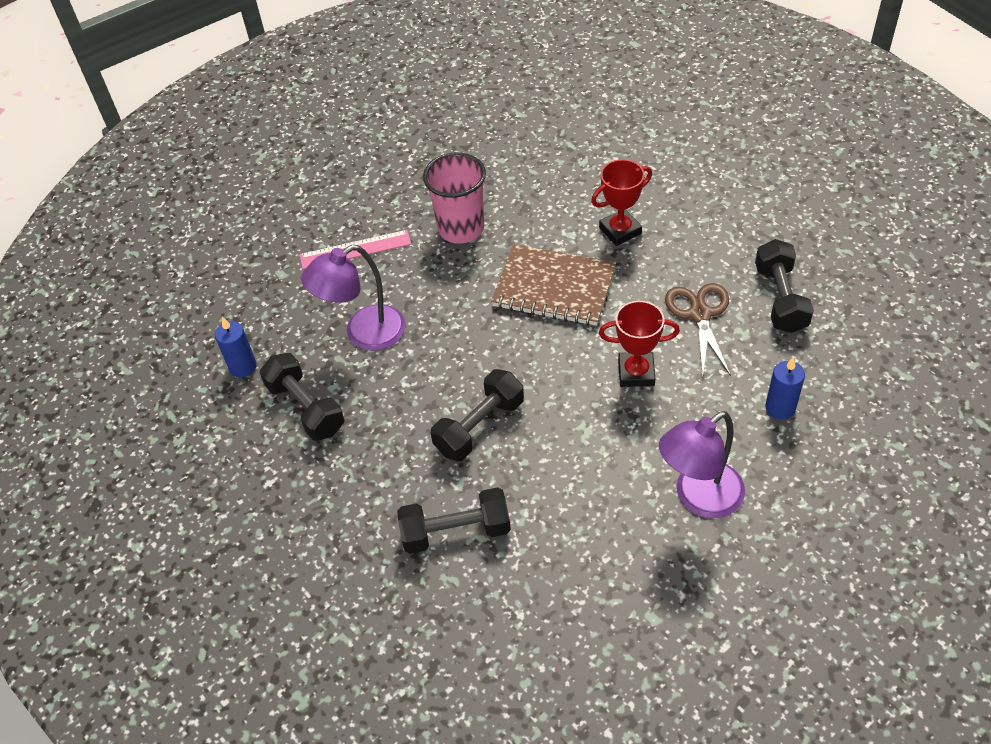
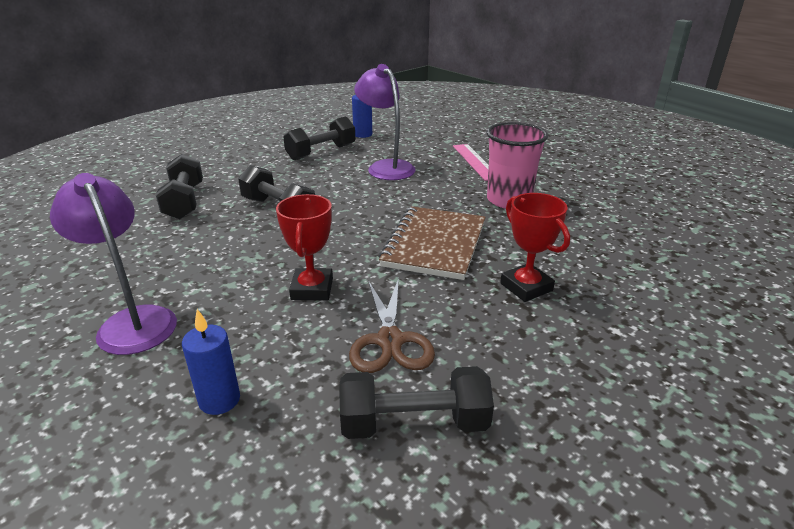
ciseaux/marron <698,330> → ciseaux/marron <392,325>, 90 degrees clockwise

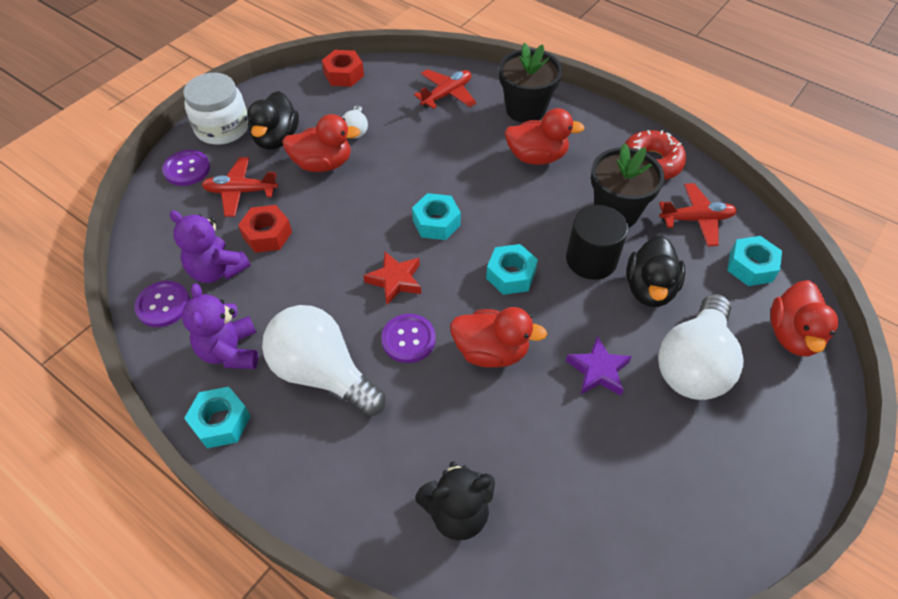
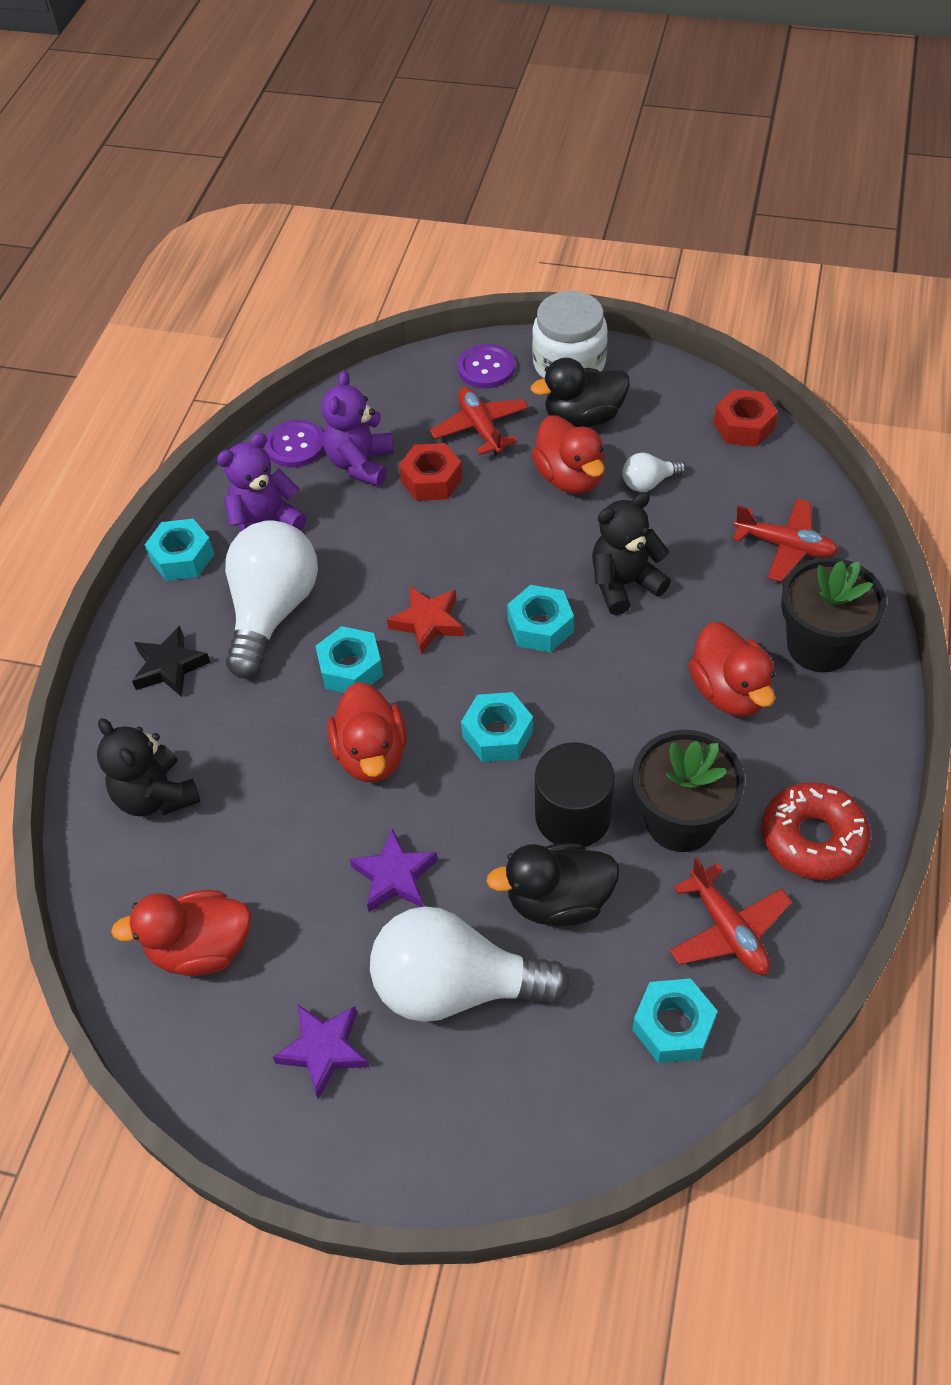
canard/rouge <804,318> → canard/rouge <181,933>, shifted
bouton/violet <408,338> → écrou/turquoise <349,659>
- → ours en peluche/noir <631,553>
- → étoile/noir <171,661>
- → étoile/violet <321,1052>

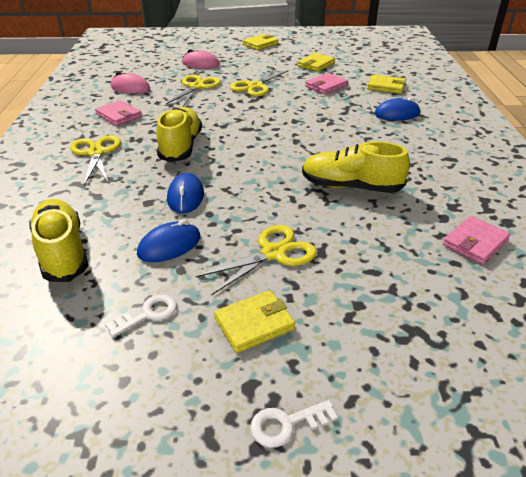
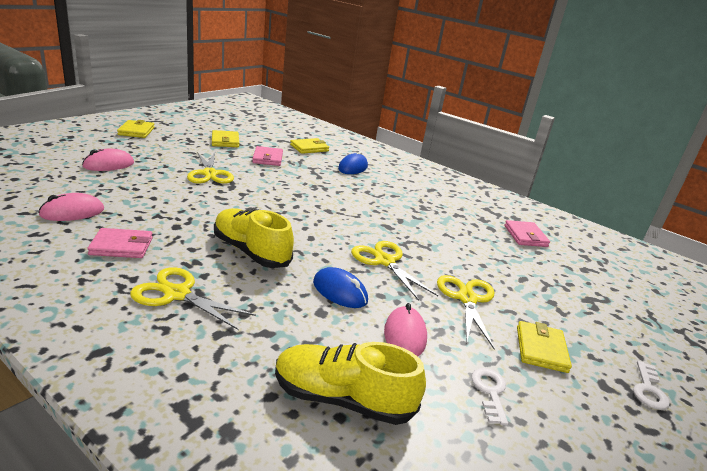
ciseaux/jaune <193,91> → ciseaux/jaune <394,271>, shifted
chaussure/jaune <356,167> → -
souris/bleu <168,240> → souris/rose <405,329>

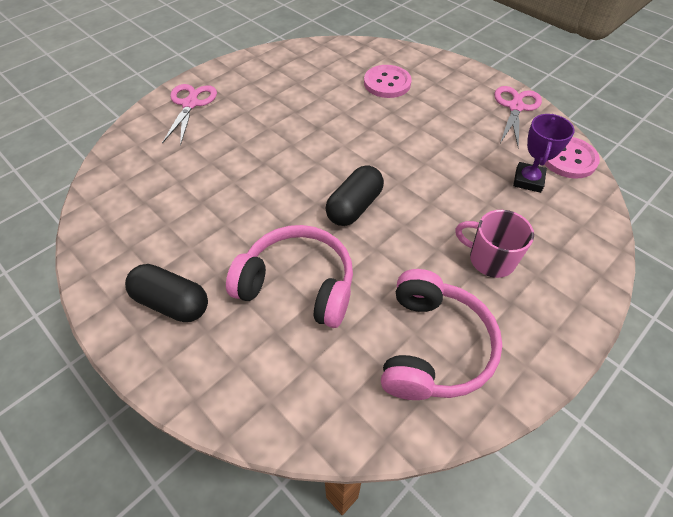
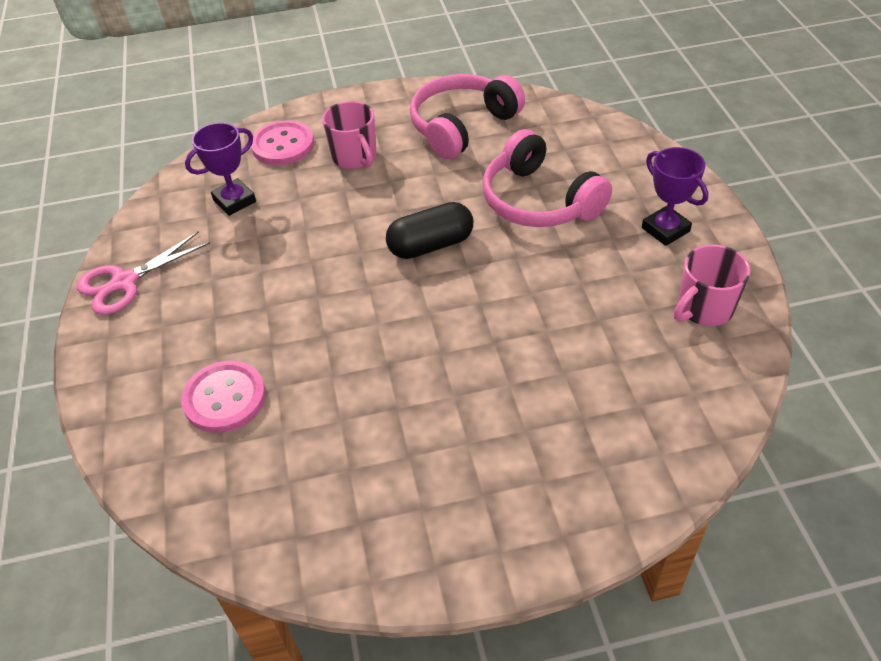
ciseaux/rose <189,115> → -
bouton/rose <572,158> → bouton/rose <282,143>, shifted
gélule/noir <166,293> → trophée/violet <675,196>
- → tasse/rose <712,285>

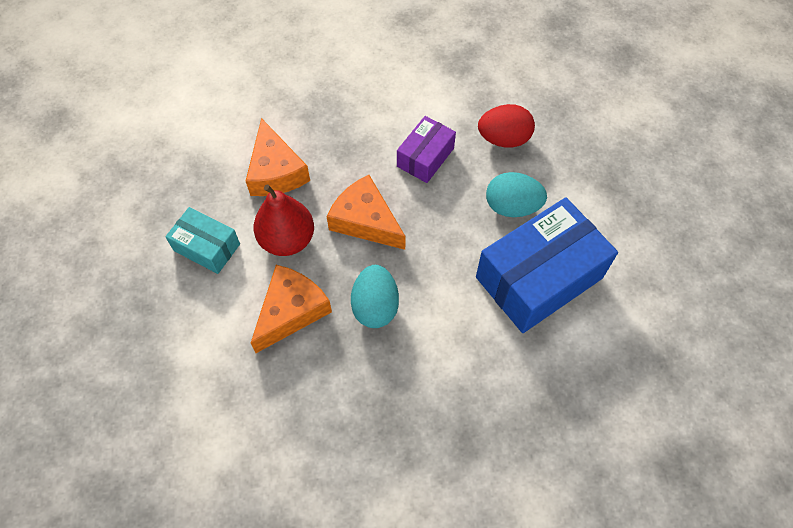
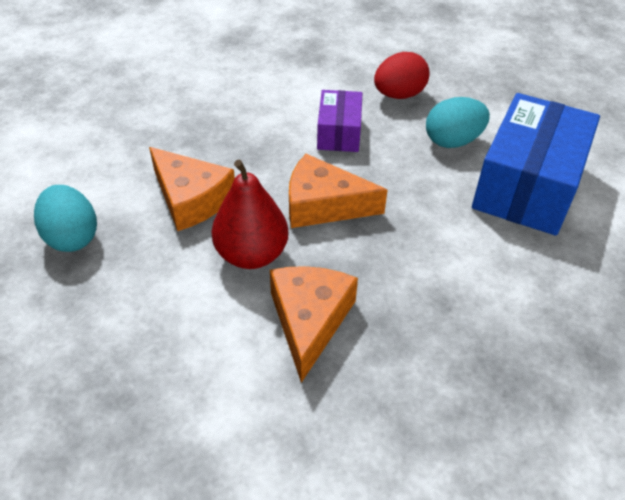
boîte/turquoise <202,240> → -
œuf/turquoise <375,296> → œuf/turquoise <65,218>, shifted

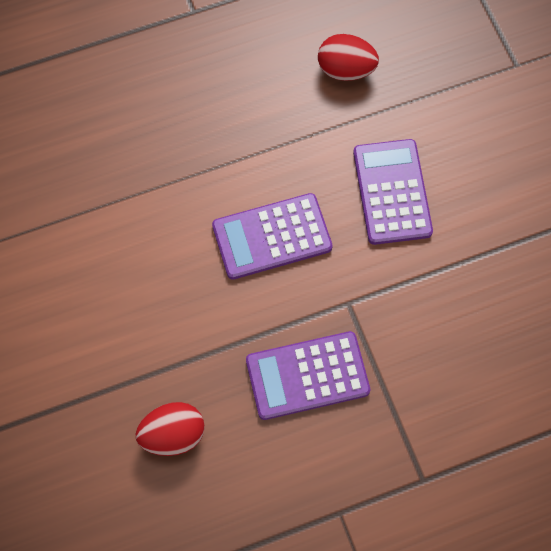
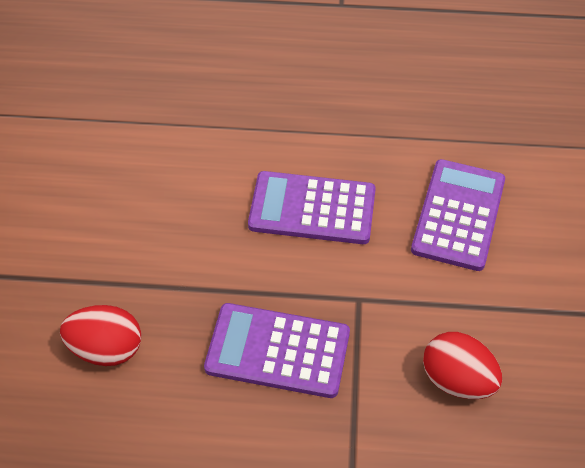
œuf/rouge <348,57> → œuf/rouge <462,365>, shifted

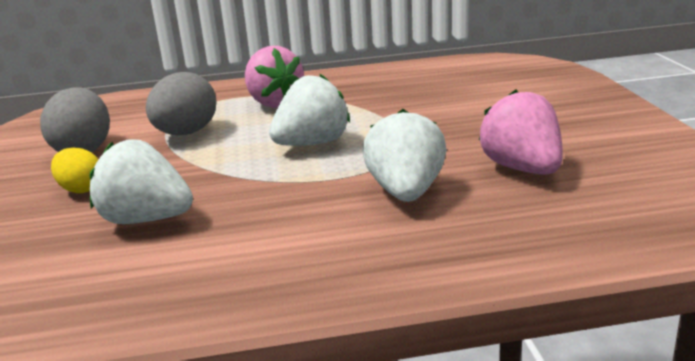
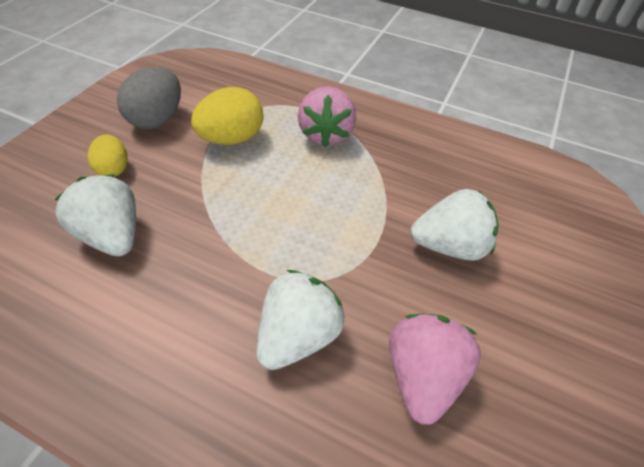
œuf/gris <181,103> → œuf/jaune <227,116>
fraise/blanc <309,110> → fraise/blanc <454,225>, shifted

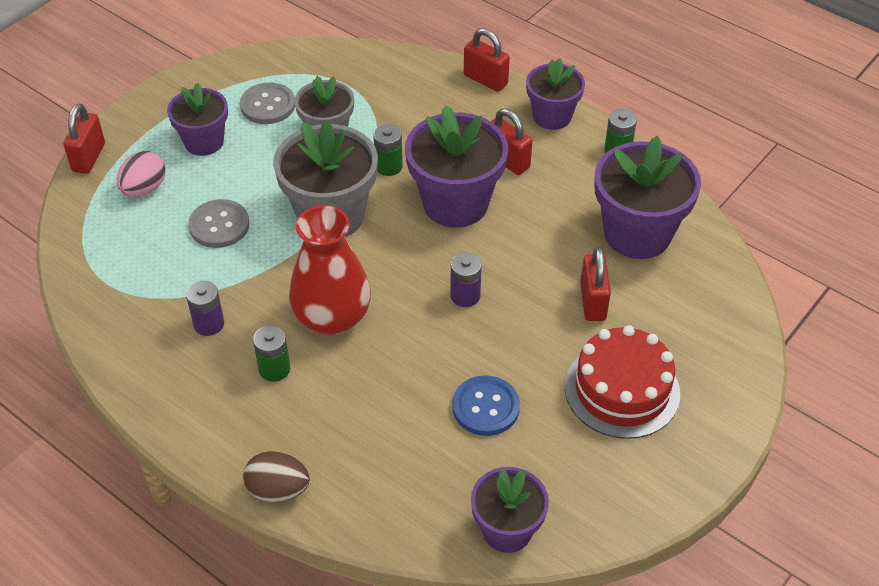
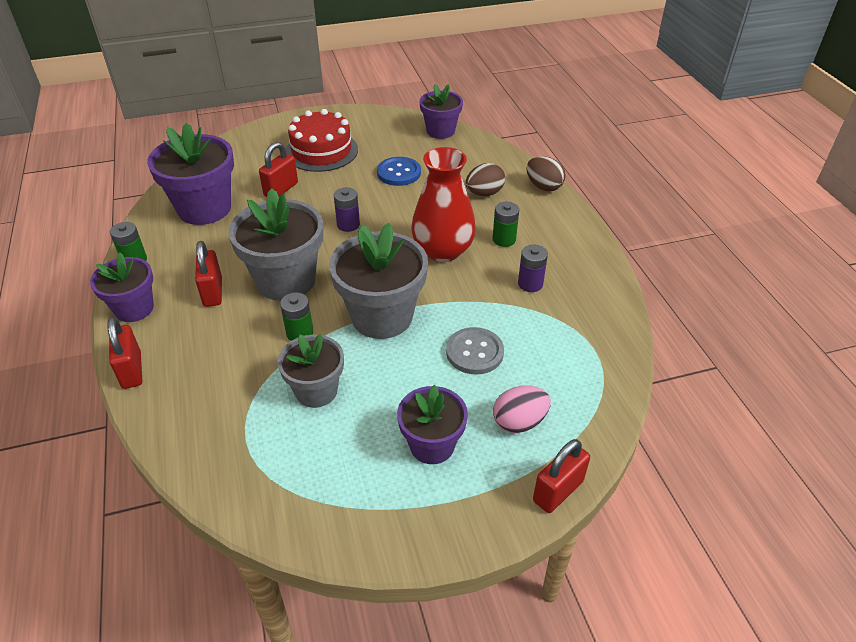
bouton/gris <267,103> → -
pot de fleurs/violet <456,166> → pot de fleurs/gris <275,244>
- → œuf/marron <485,179>

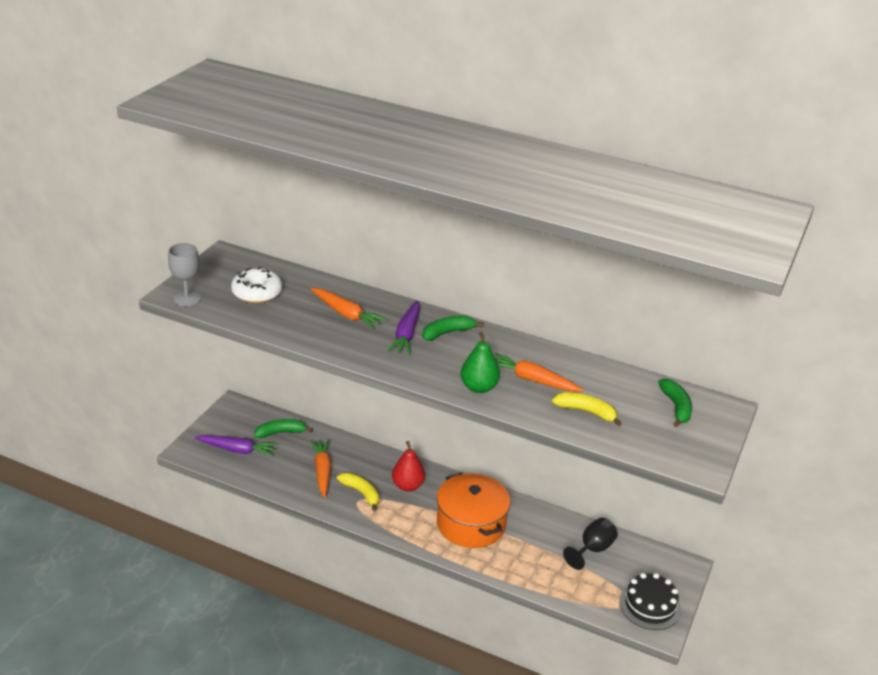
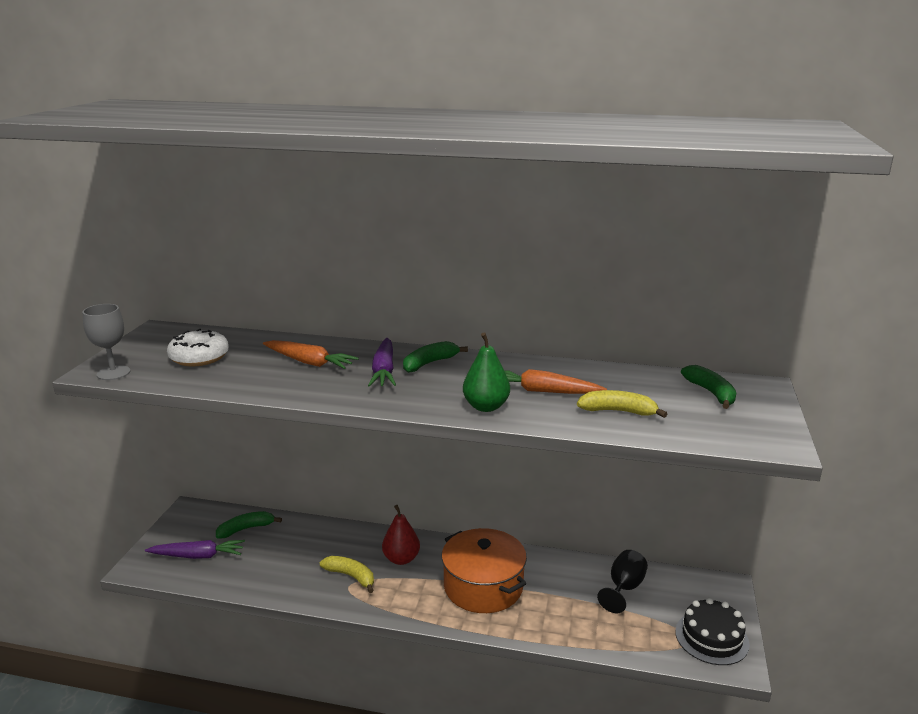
carotte/orange <320,468> → -

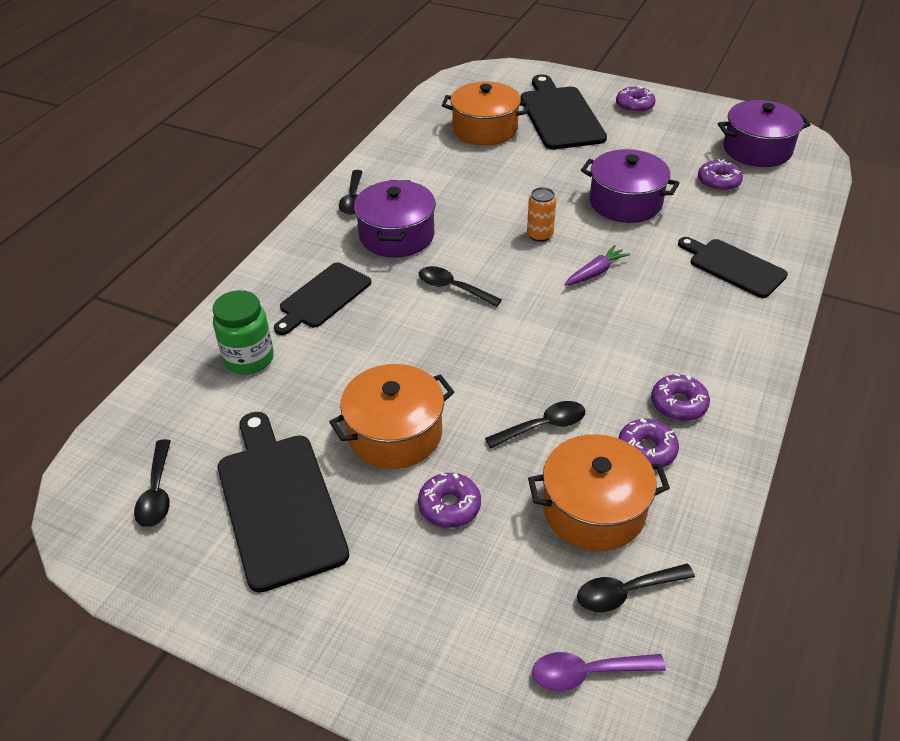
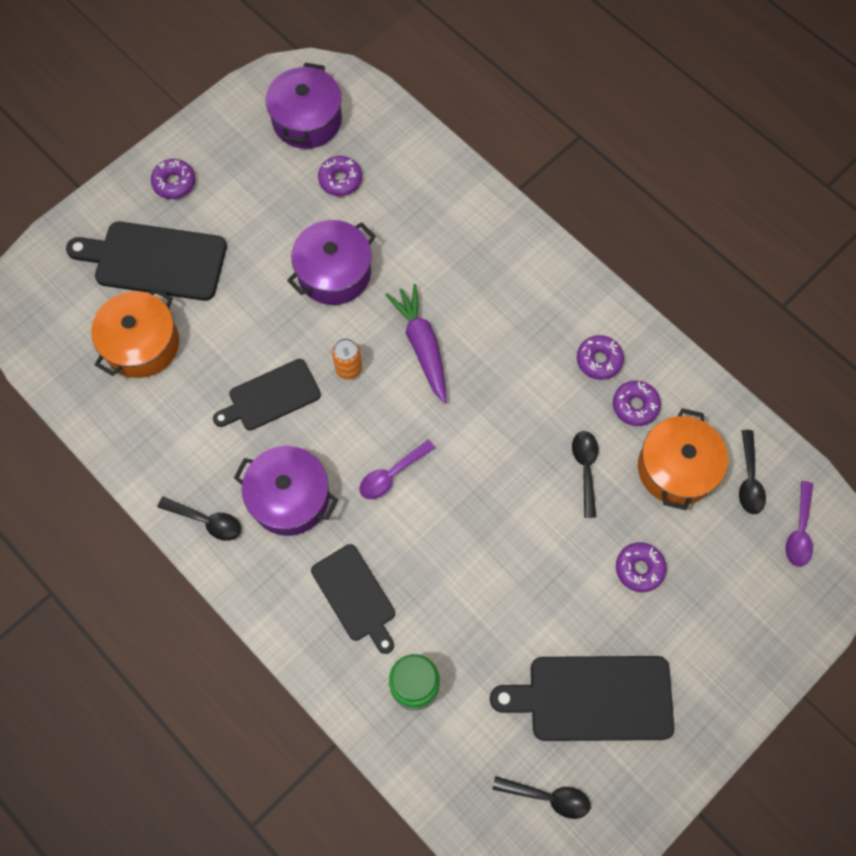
planche à découper/noir <733,267> → planche à découper/noir <267,395>, shifted
carotte/violet <597,265> → carotte/violet <416,343>, x1.65
cuillère/noir <460,286> → cuillère/violet <397,469>
marmite/orange <391,416> → -

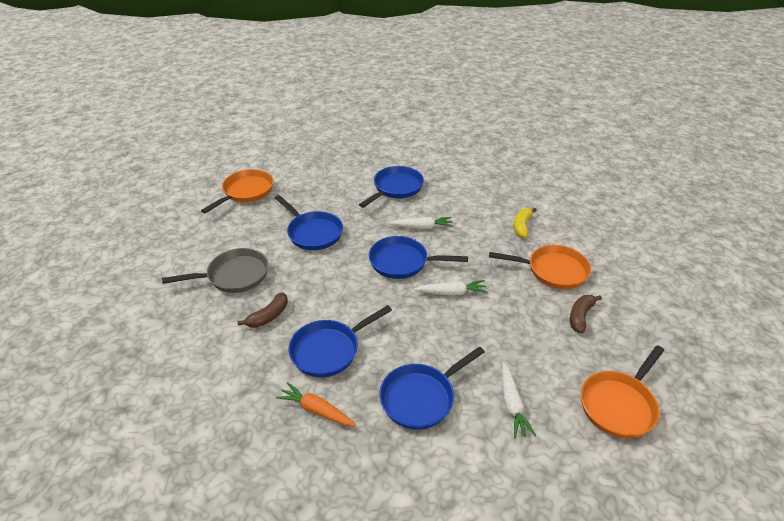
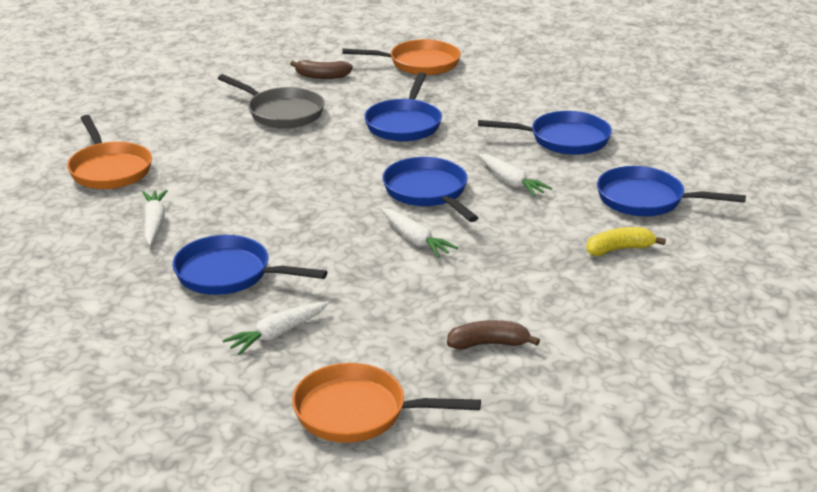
poêle/orange <540,267> → poêle/orange <109,152>, shifted
banane/marron <263,310> → banane/marron <321,69>, shifted
poêle/bleu <340,341> → poêle/bleu <671,191>, shifted
carotte/orange <316,404> → carotte/blanc <155,217>

